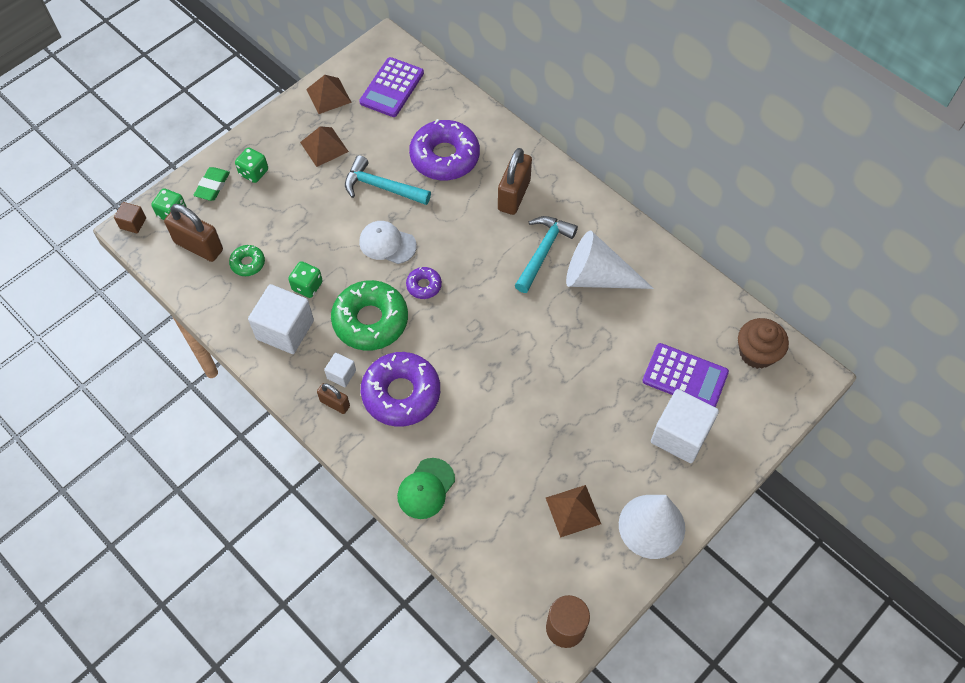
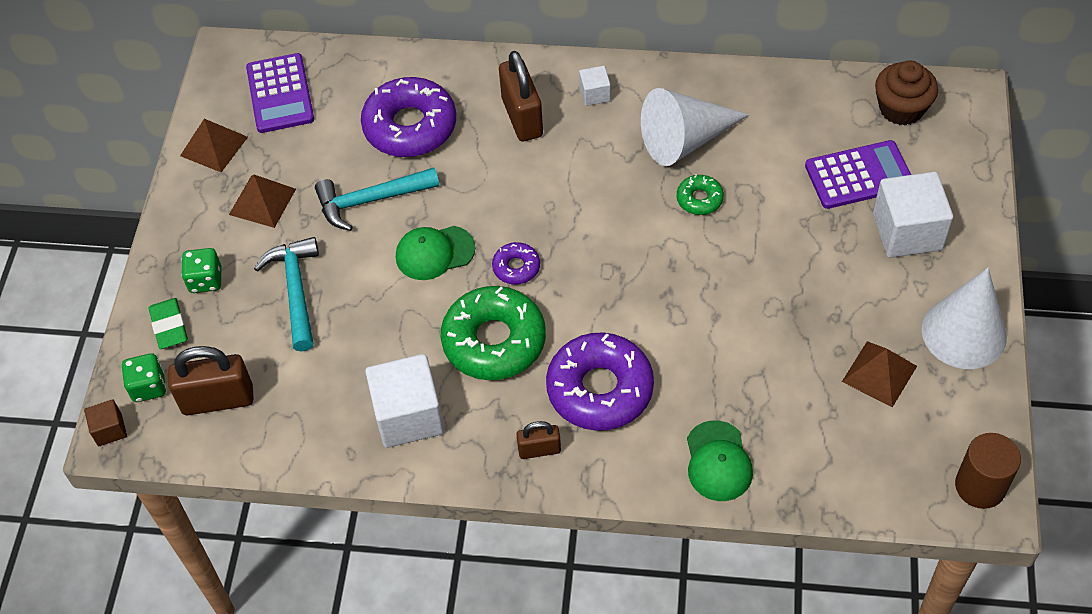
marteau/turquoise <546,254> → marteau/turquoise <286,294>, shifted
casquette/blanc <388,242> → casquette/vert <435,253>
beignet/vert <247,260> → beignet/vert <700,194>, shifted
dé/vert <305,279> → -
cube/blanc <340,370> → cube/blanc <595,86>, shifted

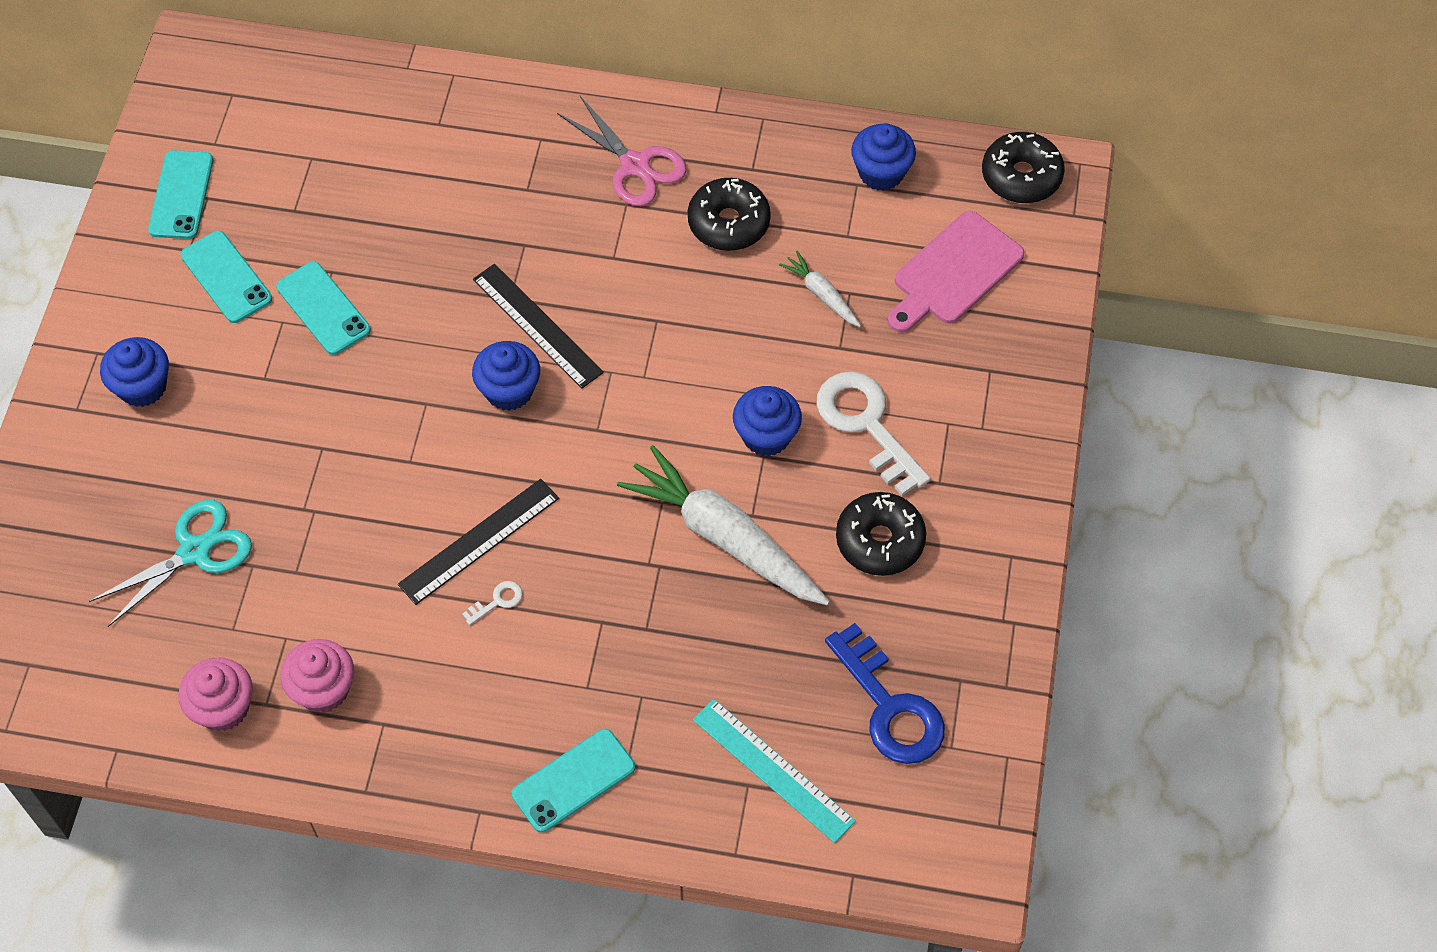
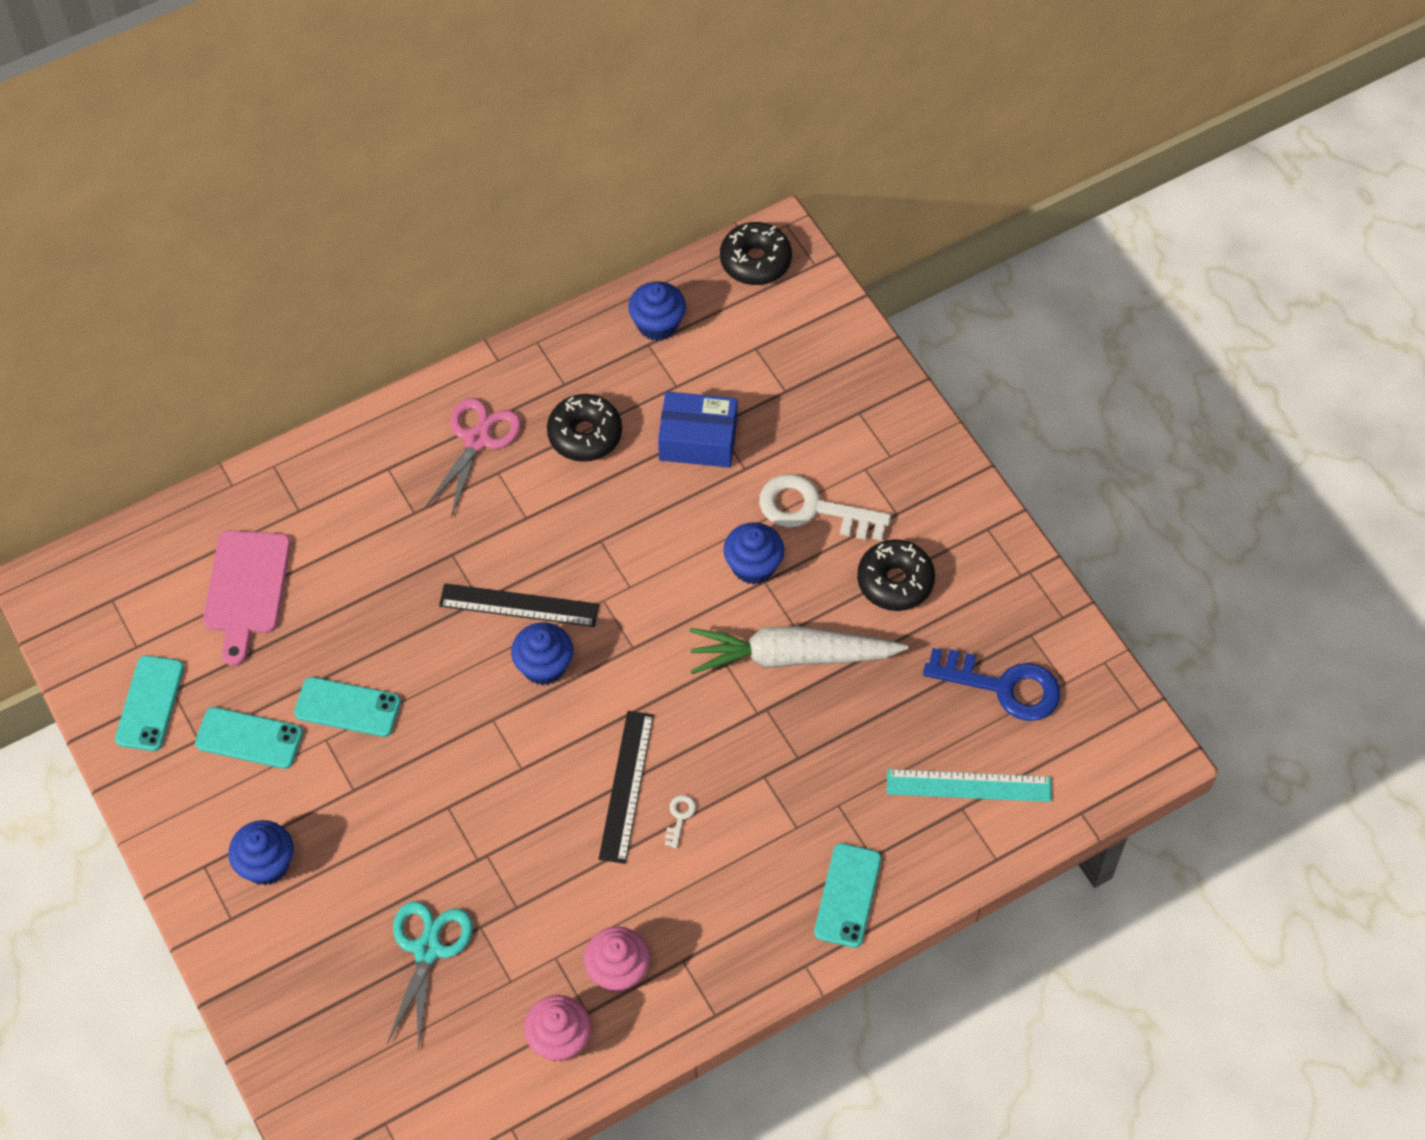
ciseaux/rose <622,151> → ciseaux/rose <473,458>, 75 degrees counterclockwise
téléphone/turquoise <180,194> → téléphone/turquoise <149,703>, 45 degrees clockwise
planche à découper/rose <956,272> → planche à découper/rose <247,598>, shifted
carotte/blanc <820,289> → boîte/bleu <697,429>

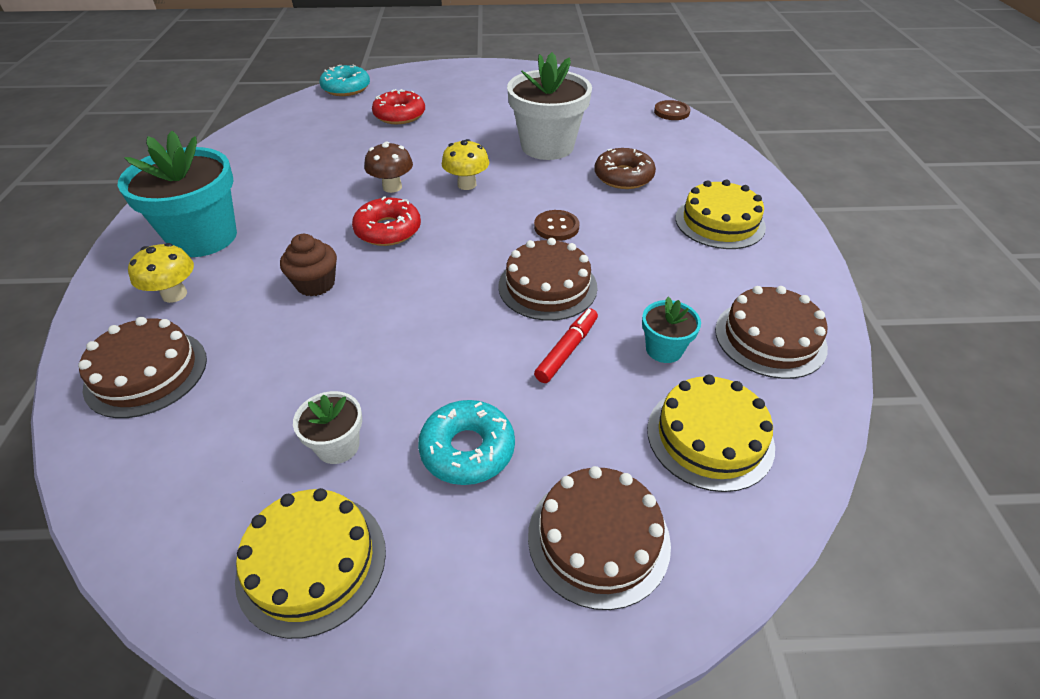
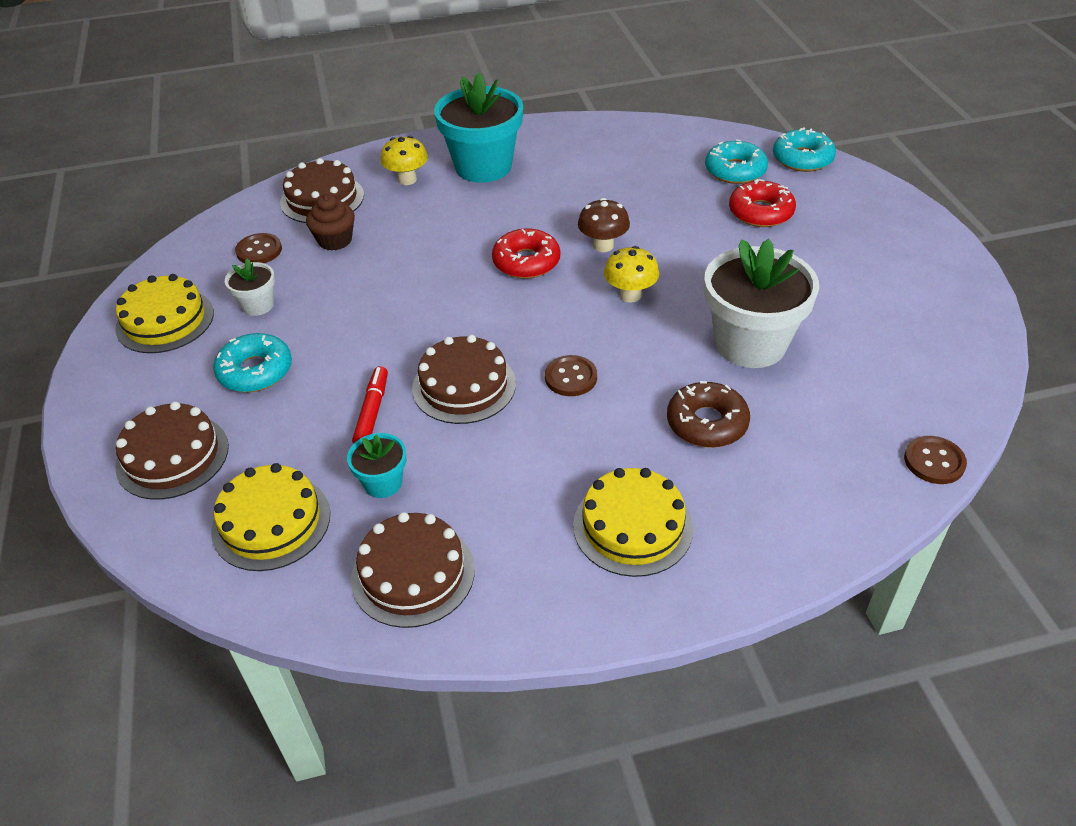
muffin/marron <308,265> → muffin/marron <330,222>, shifted
feutre/rouge <566,345> → feutre/rouge <370,405>, 105 degrees counterclockwise
- → beignet/turquoise <736,161>
- → bouton/marron <258,248>

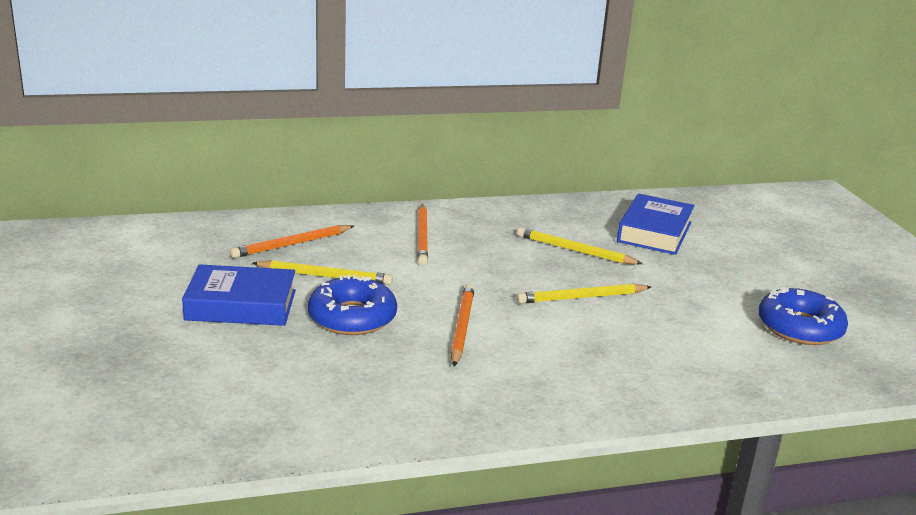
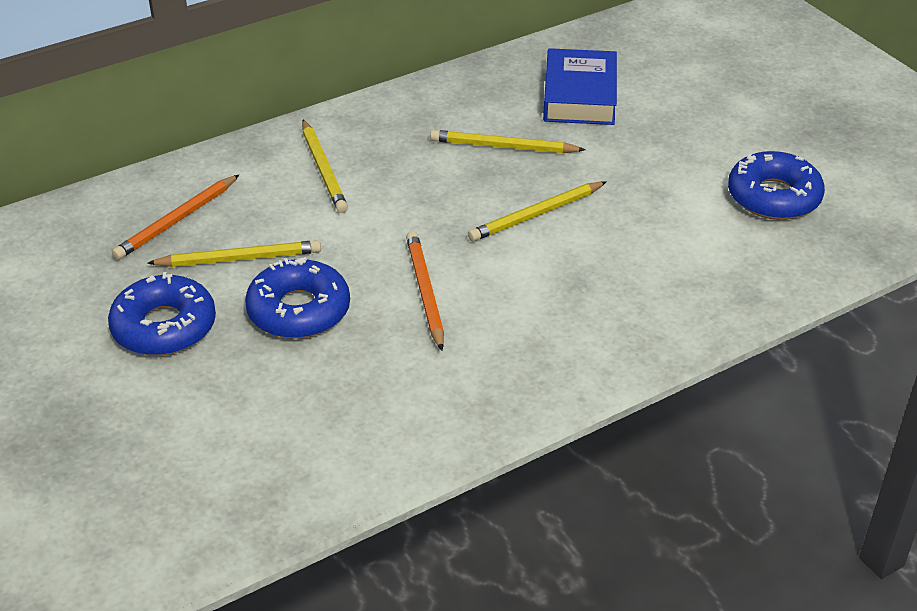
crayon/orange <423,234> → crayon/jaune <325,166>
livre/bleu <239,295> → beignet/bleu <162,314>

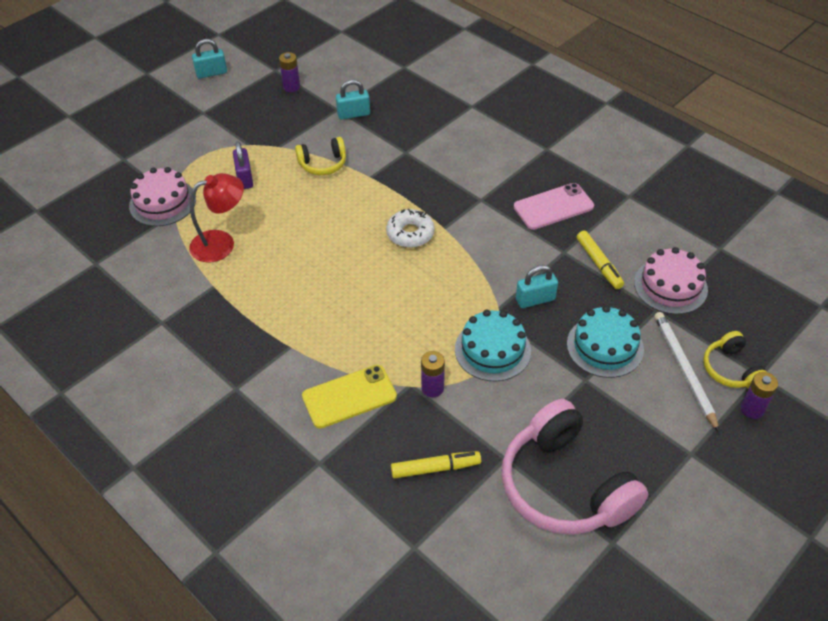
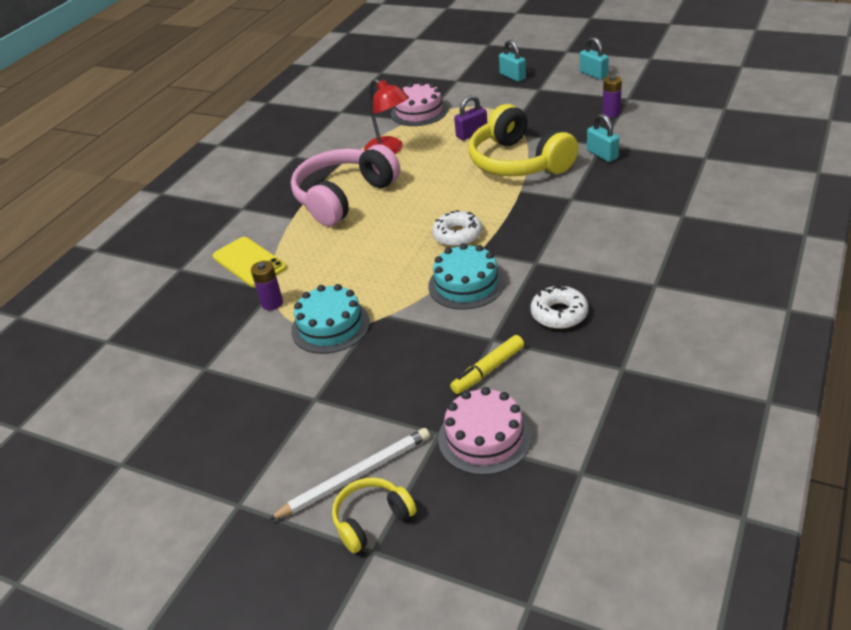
casque audio/jaune <320,156> → casque audio/jaune <523,140>, x2.00
téléphone/rose <554,206> → beignet/blanc <559,306>
cadenas/turquoise <537,286> → cadenas/turquoise <512,61>, shifted
gâteau/turquoise <605,341> → gâteau/turquoise <466,276>, shifted
pile/violet <759,395> → -
casque audio/rose <575,467> → casque audio/rose <345,185>, shifted
feutre/jaune <436,464> → -

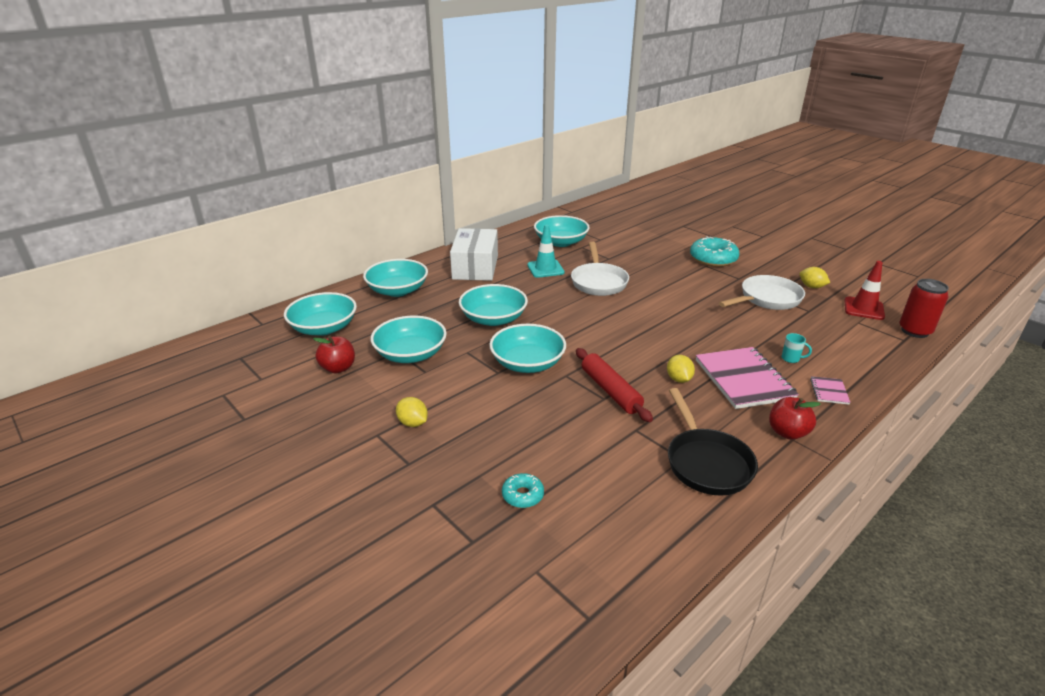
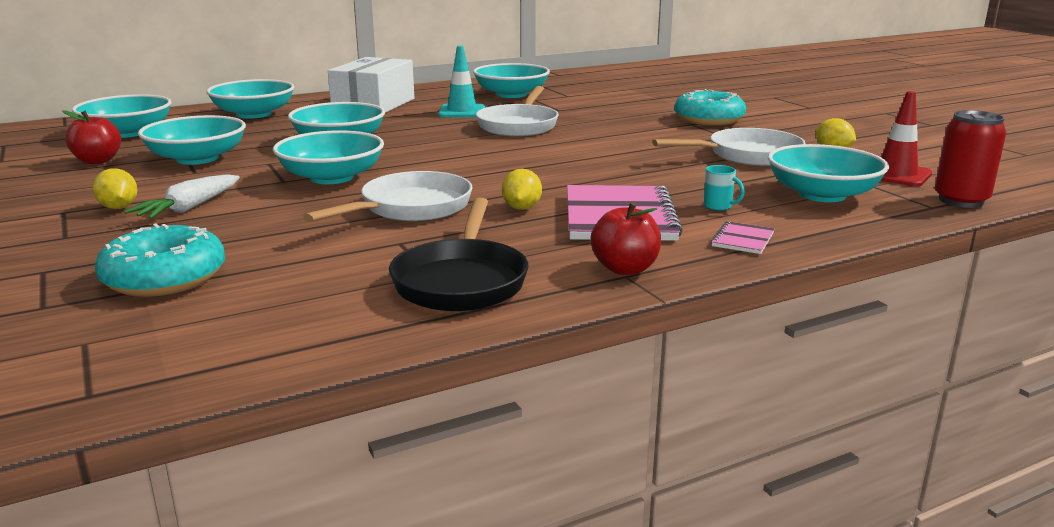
rouleau à pâtisserie/rouge <614,385> → poêle/blanc <387,196>
beignet/turquoise <523,490> → beignet/turquoise <160,260>, x1.90
- → bol/turquoise <828,173>
- → carotte/blanc <182,196>

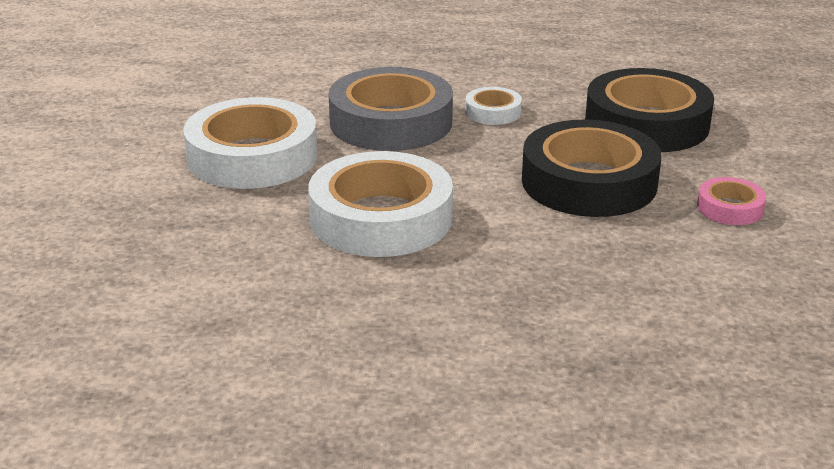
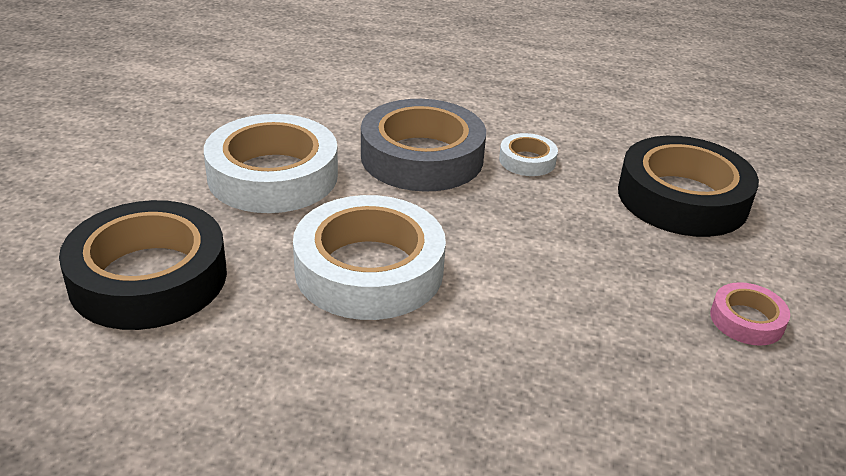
ruban adhésif/noir <591,168> → ruban adhésif/noir <143,265>, shifted

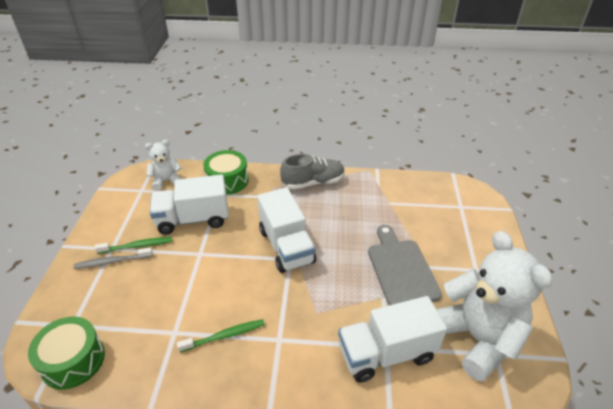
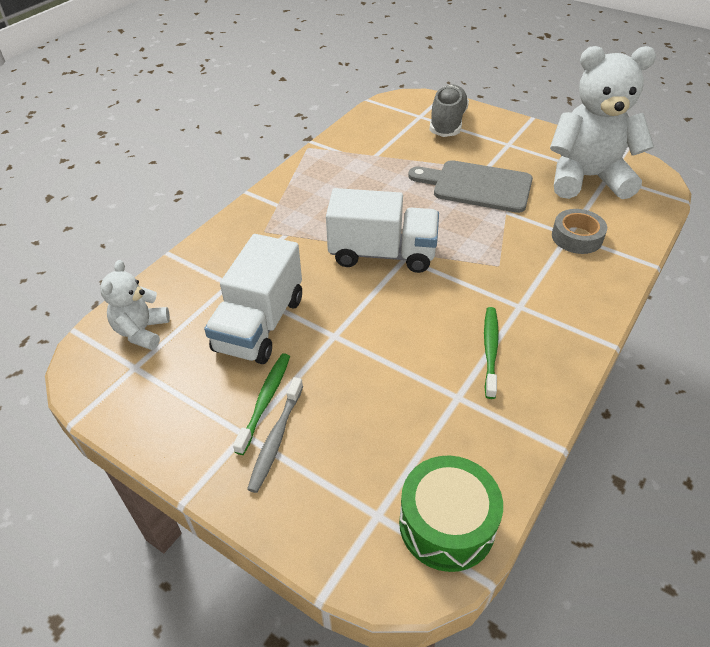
tambour/vert <226,172> → -
chaussure/gris <312,171> → chaussure/gris <449,110>, shifted
camion/blanc <392,339> → ruban adhésif/gris <579,231>

